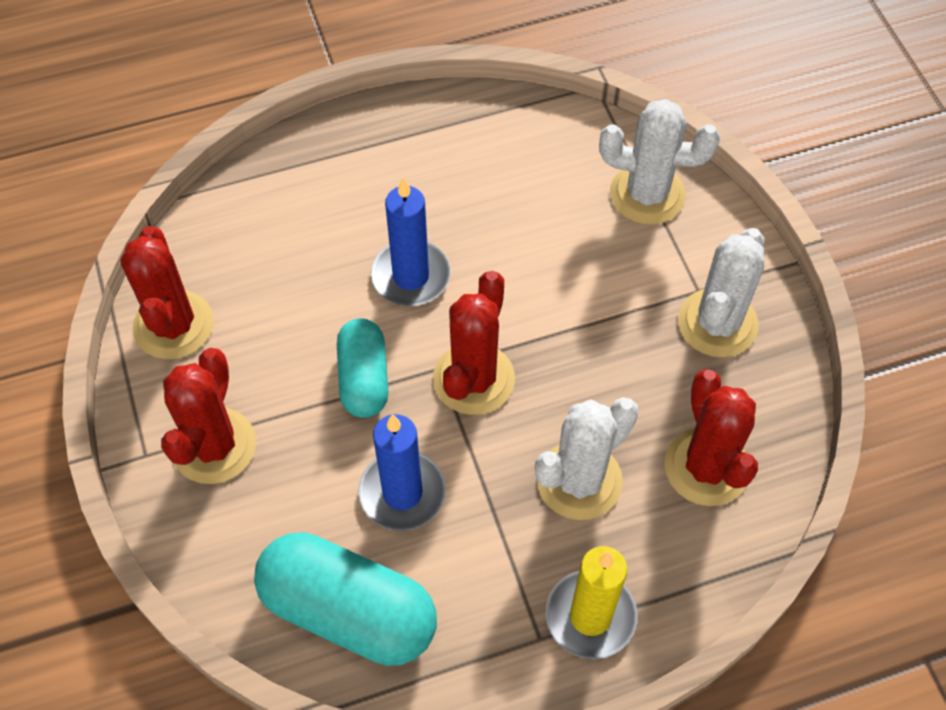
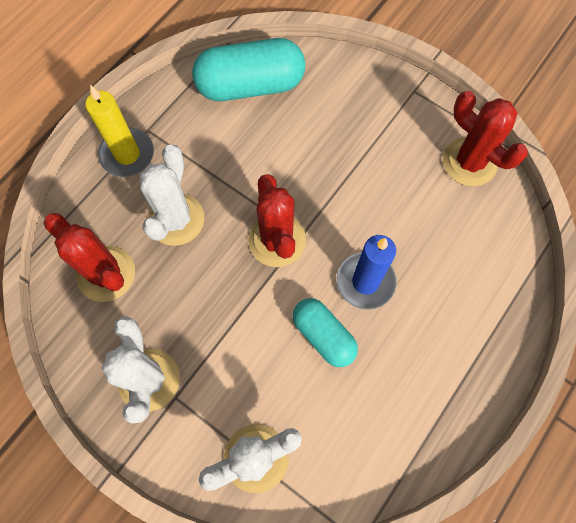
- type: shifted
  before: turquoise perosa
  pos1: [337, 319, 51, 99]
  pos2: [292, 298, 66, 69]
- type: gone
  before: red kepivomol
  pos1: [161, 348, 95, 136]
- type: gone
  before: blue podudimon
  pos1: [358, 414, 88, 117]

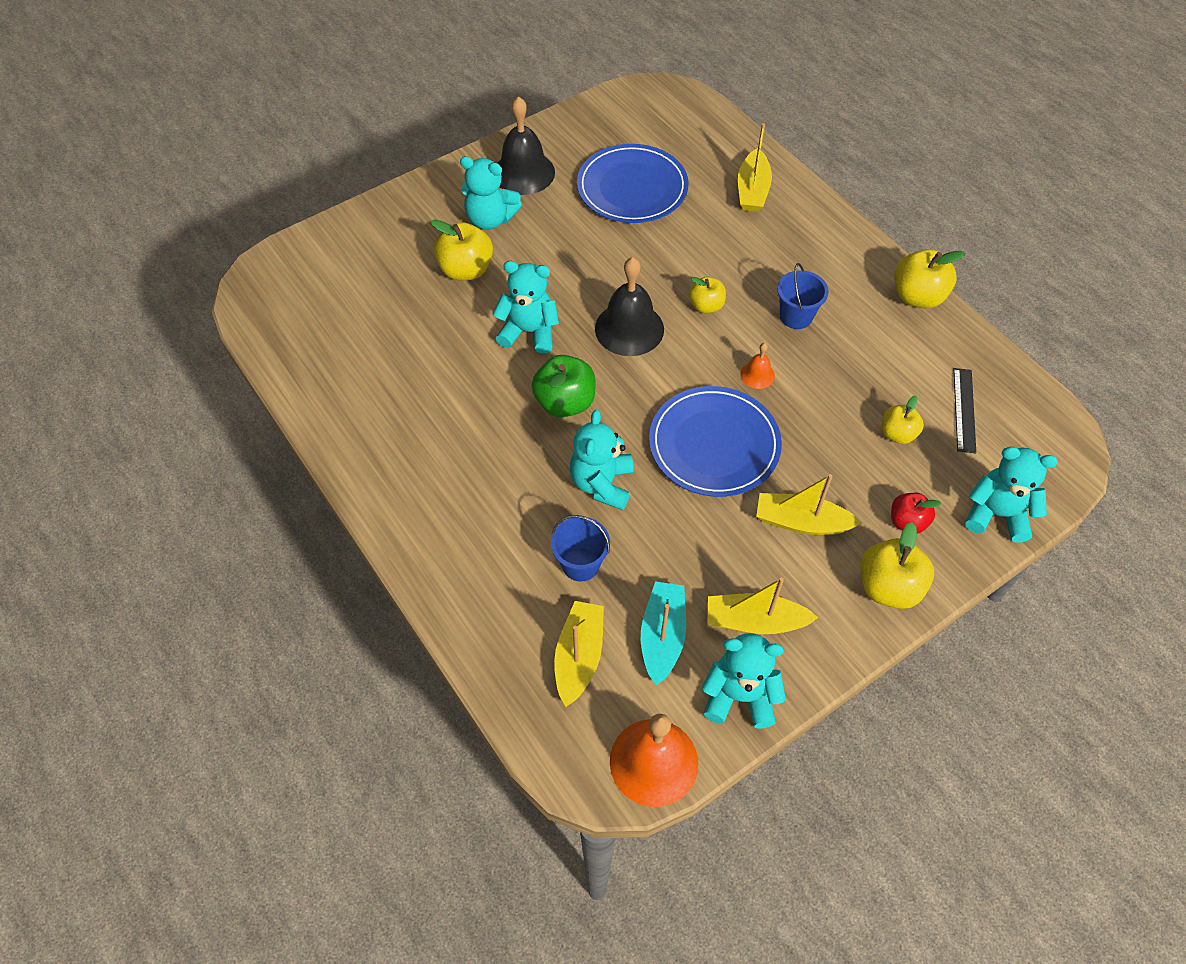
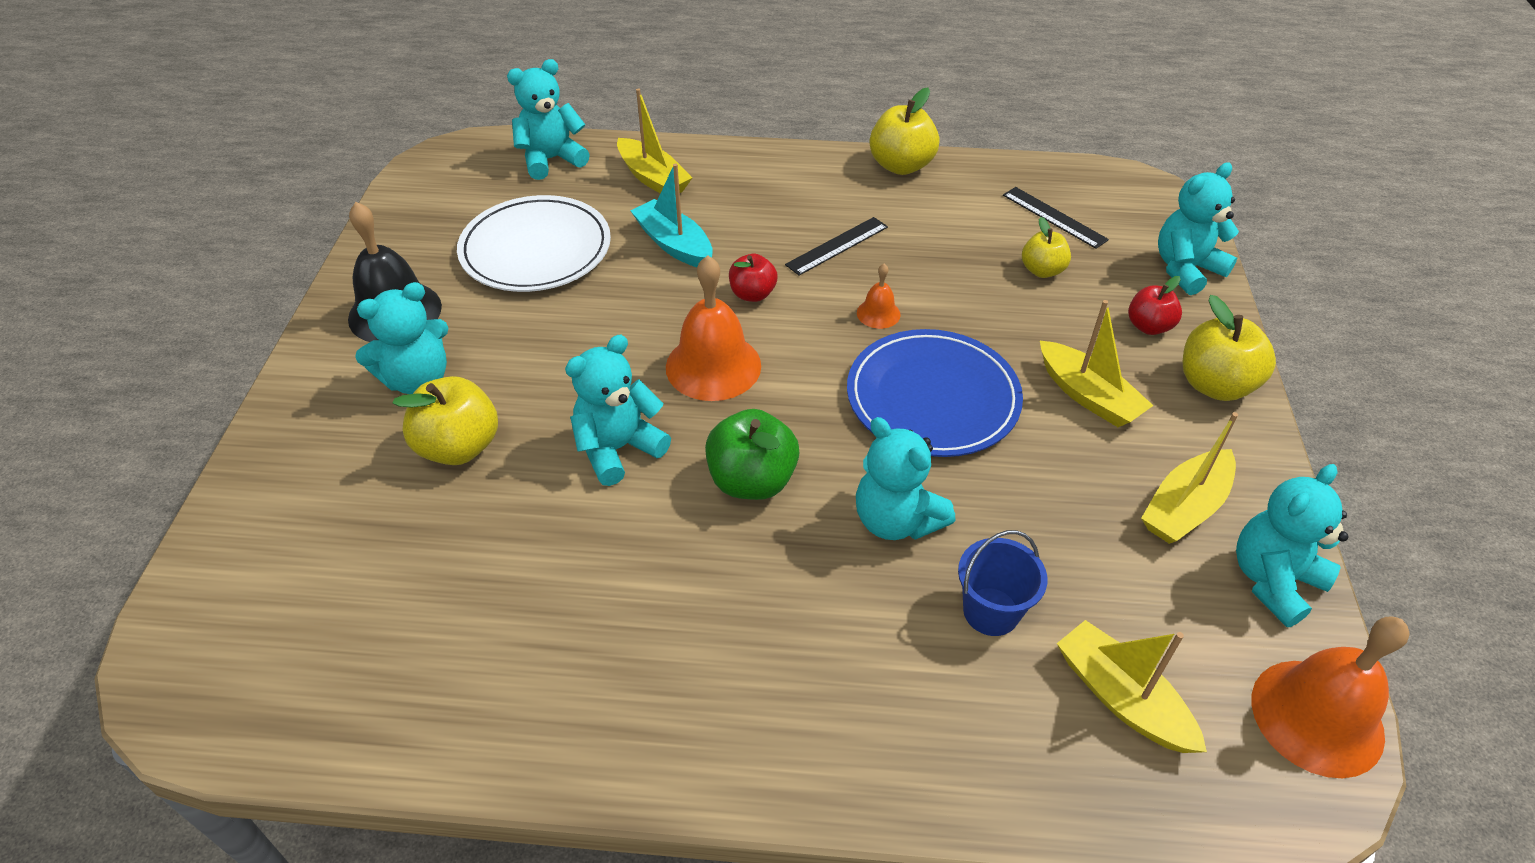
- type: repainted
  before: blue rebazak
  after: white rebazak
  pos1: [577, 144, 112, 79]
  pos2: [457, 195, 154, 97]
- type: new
  after: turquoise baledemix
  pos2: [507, 59, 83, 121]
- type: shifted
  before: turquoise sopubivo
  pos1: [641, 582, 45, 104]
  pos2: [630, 163, 83, 104]
- type: repainted
  before: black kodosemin
  after: orange kodosemin
  pos1: [595, 257, 69, 99]
  pos2: [666, 255, 95, 146]
- type: repainted
  before: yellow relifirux
  after: red relifirux
  pos1: [689, 277, 37, 36]
  pos2: [729, 254, 49, 48]
- type: swapped
  before: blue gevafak
  after: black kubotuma
  pos1: [777, 263, 52, 66]
  pos2: [785, 217, 103, 58]
- type: rotated
  before: yellow sopubivo
  pos1: [756, 474, 106, 61]
  pos2: [1040, 300, 114, 127]
  turn: -90

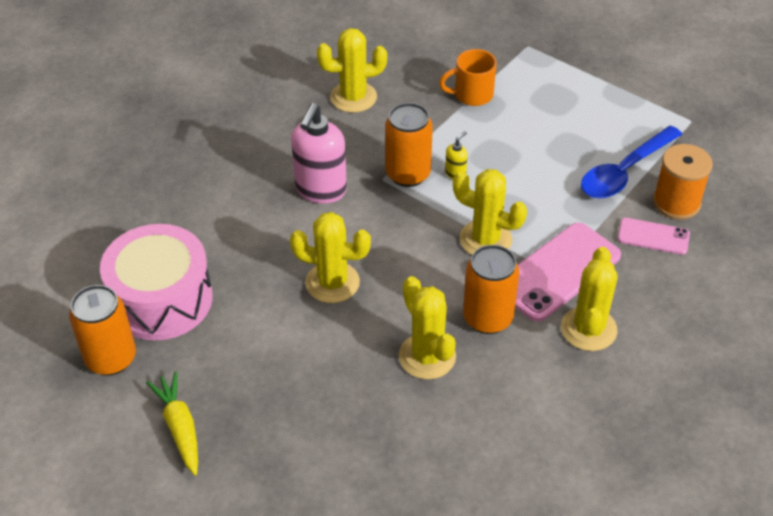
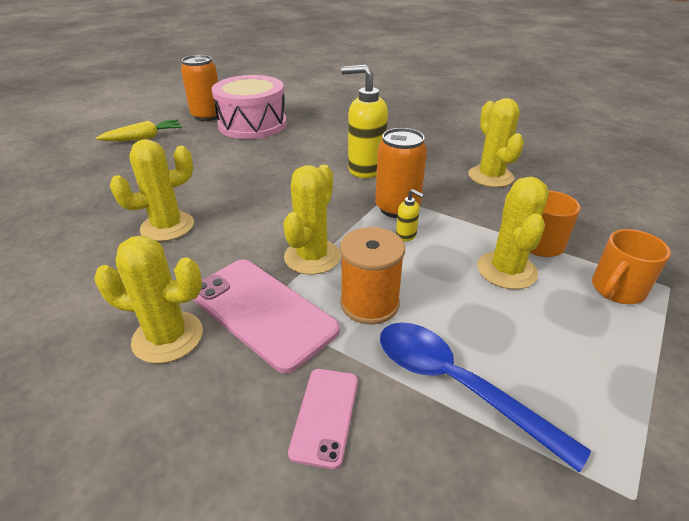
- type: shifted
  before: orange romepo
  pos1: [653, 144, 60, 76]
  pos2: [340, 227, 65, 97]
- type: repainted
  before: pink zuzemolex
  after: yellow zuzemolex
  pos1: [291, 103, 56, 101]
  pos2: [341, 65, 47, 113]
- type: shifted
  before: yellow kepivomol
  pos1: [290, 212, 81, 91]
  pos2: [477, 177, 72, 112]
- type: new
  after: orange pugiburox
  pos2: [592, 229, 79, 75]
- type: gone
  before: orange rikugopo
  pos1: [463, 245, 57, 89]

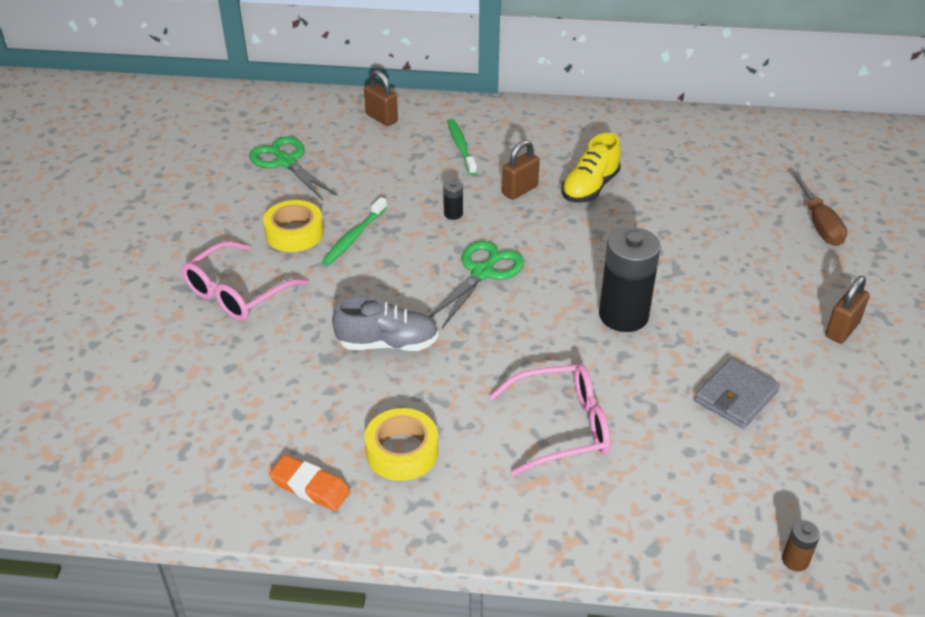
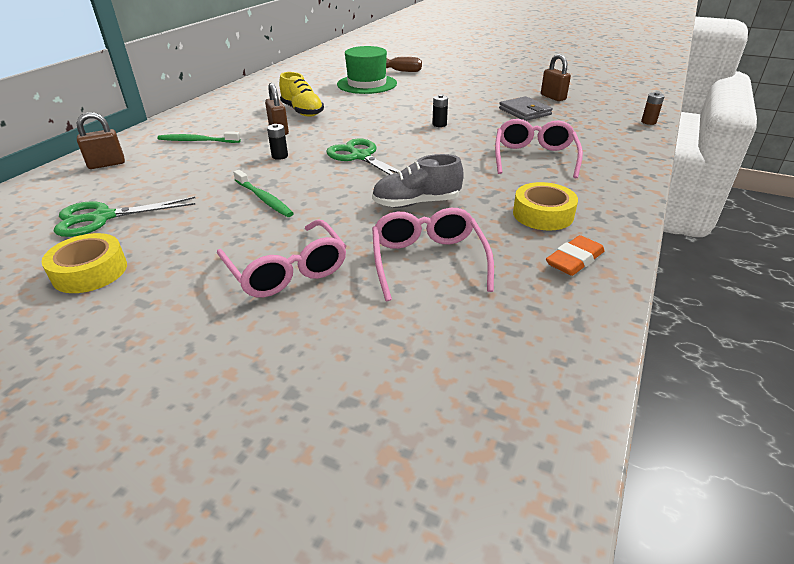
- type: shifted
  before: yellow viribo
  pos1: [263, 200, 61, 52]
  pos2: [42, 233, 85, 60]
- type: new
  after: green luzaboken
  pos2: [337, 46, 60, 48]
- type: rotated
  before: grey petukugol
  pos1: [332, 296, 107, 55]
  pos2: [372, 154, 92, 54]
  turn: -120
- type: new
  after: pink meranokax
  pos2: [372, 208, 122, 93]
- type: scaled
  before: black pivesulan
  pos1: [599, 227, 62, 105]
  pos2: [432, 95, 16, 32]
  scale: 0.42
- type: shifted
  before: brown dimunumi
  pos1: [825, 276, 45, 68]
  pos2: [541, 54, 30, 47]

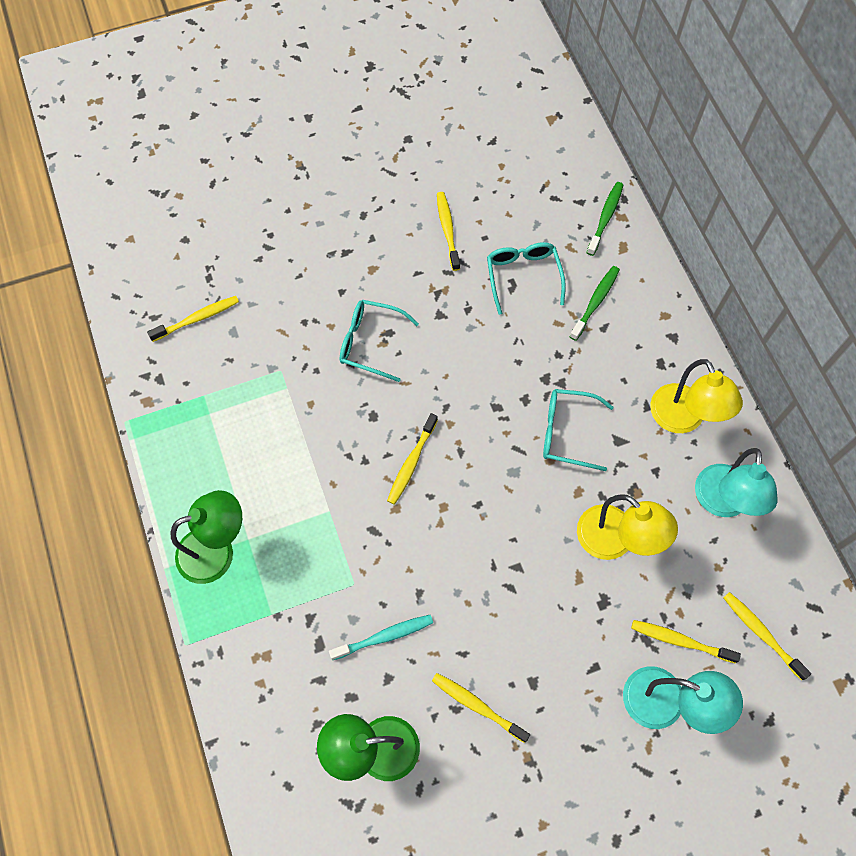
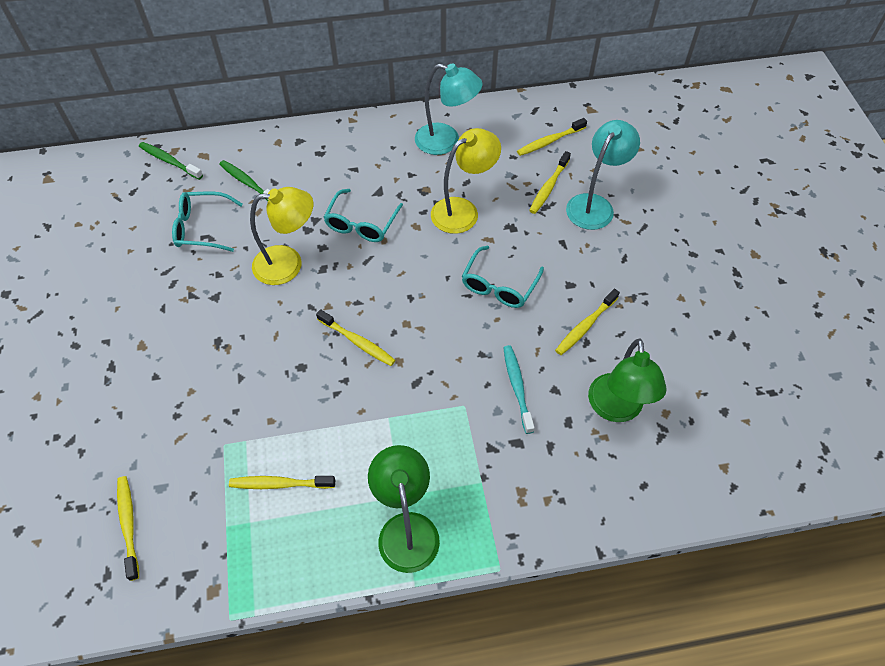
- type: shifted
  before: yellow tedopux
  pos1: [437, 192, 23, 79]
  pos2: [229, 476, 106, 13]
- type: shifted
  before: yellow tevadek
  pos1: [650, 359, 93, 74]
  pos2: [250, 187, 63, 98]
- type: shifted
  before: turquoise meranokax
  pos1: [340, 300, 79, 82]
  pos2: [462, 246, 82, 62]

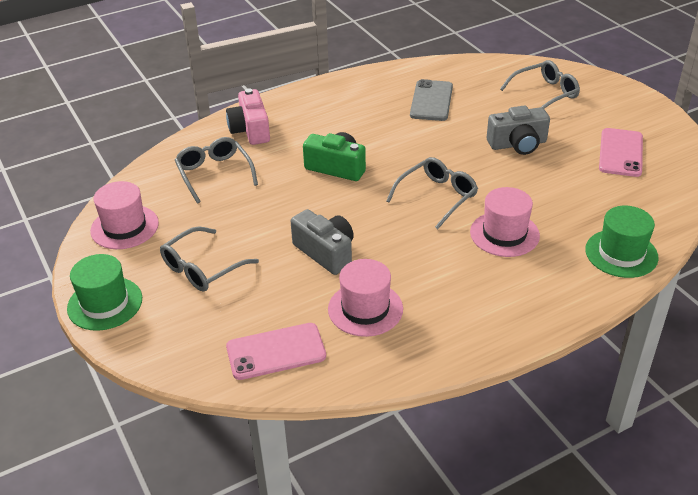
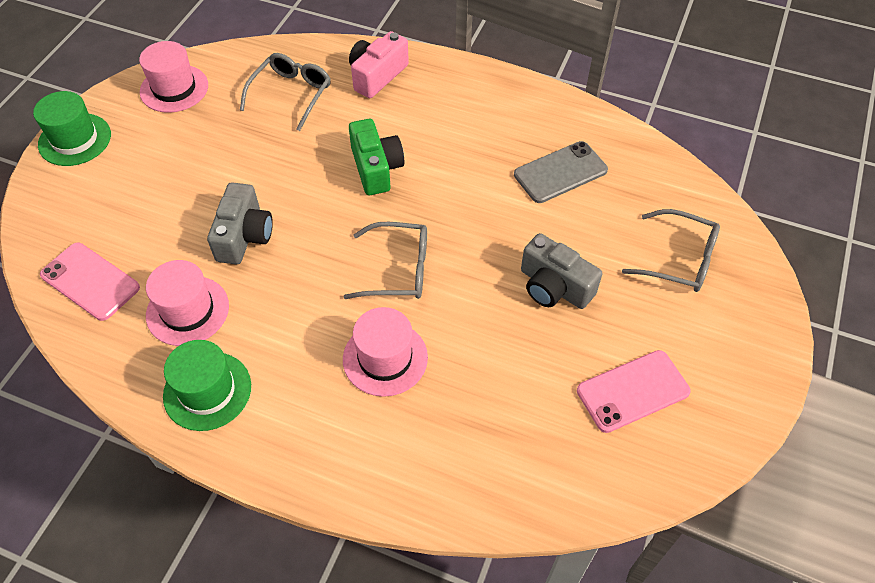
- type: shifted
  before: green luzaboken
  pos1: [585, 206, 74, 72]
  pos2: [163, 340, 88, 91]
- type: gone
  before: grey meranokax
  pos1: [160, 227, 99, 65]

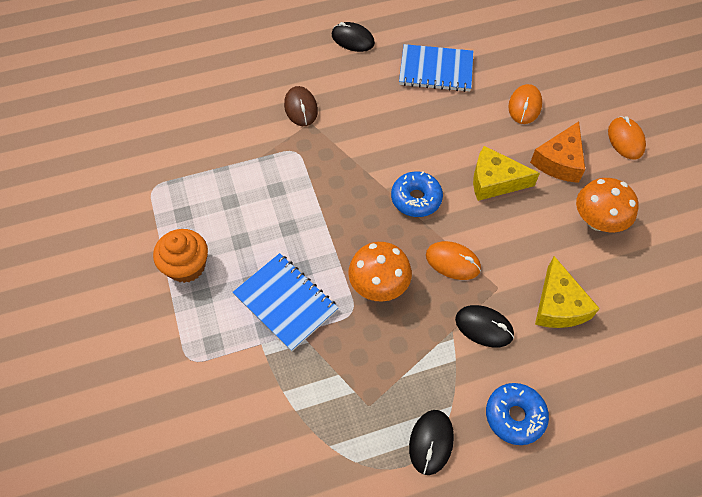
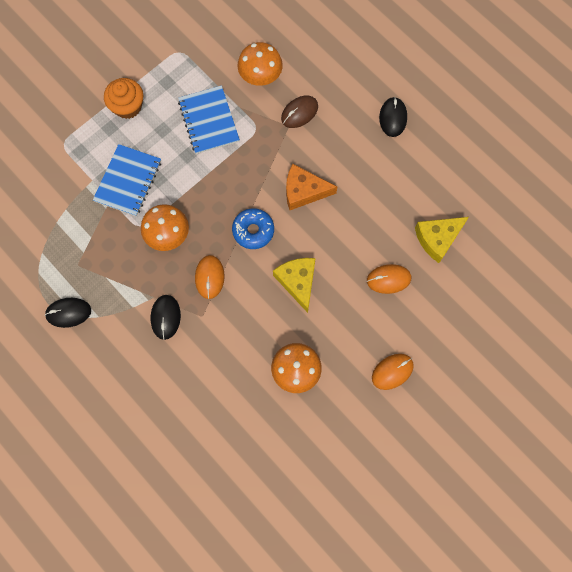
- type: shifted
  before: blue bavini
  pos1: [399, 44, 74, 48]
  pos2: [178, 85, 62, 69]
- type: new
  after: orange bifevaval
  pos2: [238, 42, 45, 44]
- type: shifted
  before: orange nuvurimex
  pos1: [530, 121, 55, 62]
  pos2: [286, 164, 51, 46]
- type: shifted
  before: yellow nuvurimex
  pos1: [535, 256, 65, 72]
  pos2: [415, 217, 54, 46]
- type: gone
  before: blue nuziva
  pos1: [486, 383, 63, 62]

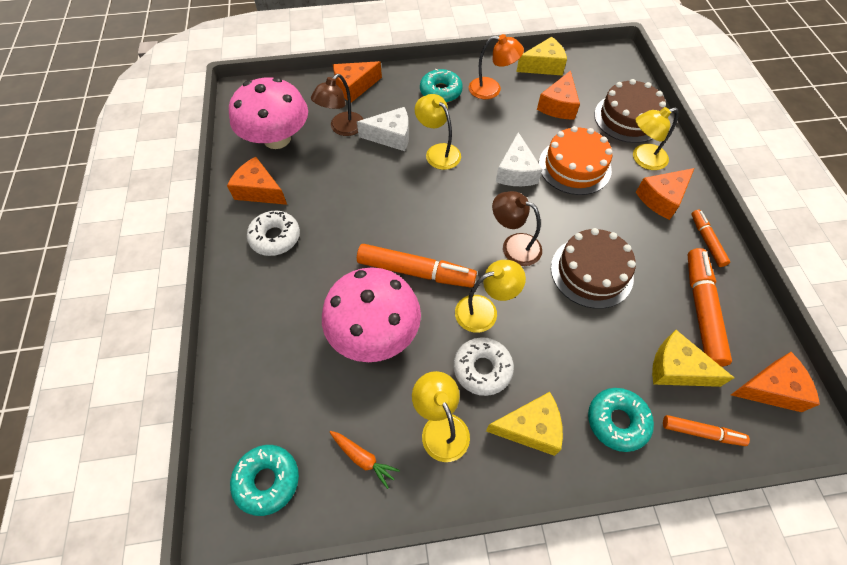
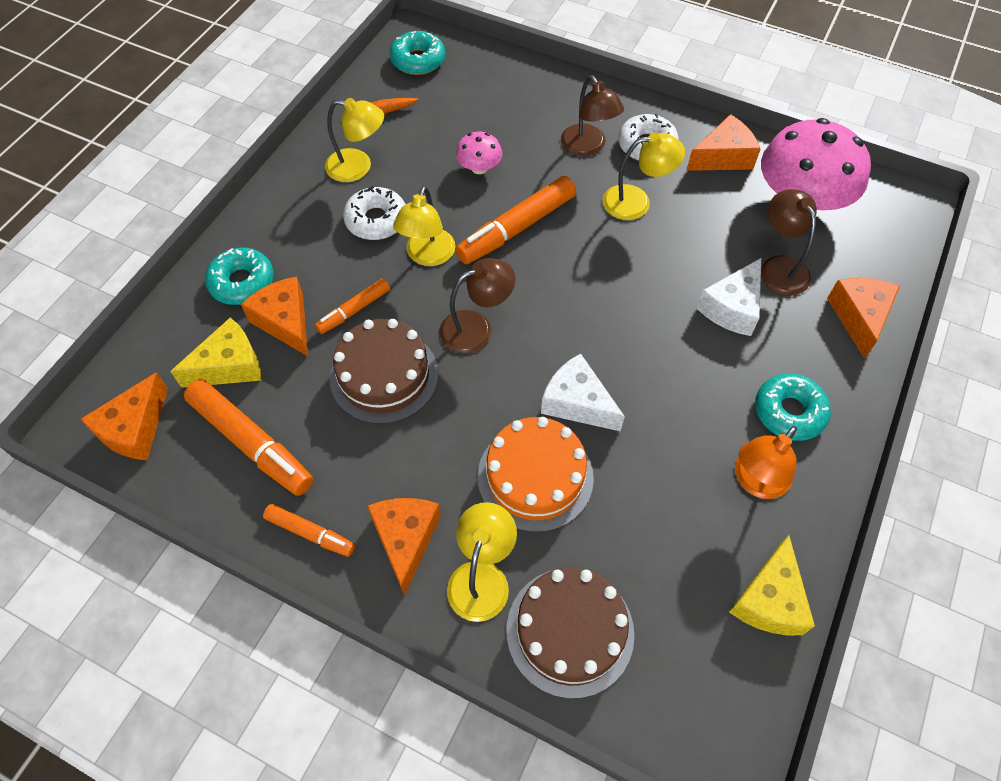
- type: shifted
  before: orange nuvurimex
  pos1: [537, 70, 43, 50]
  pos2: [241, 277, 67, 79]
- type: shifted
  before: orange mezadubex
  pos1: [663, 415, 87, 31]
  pos2: [315, 278, 75, 56]
- type: scaled
  before: pink bifevaval
  pos1: [322, 267, 99, 95]
  pos2: [456, 131, 46, 43]
  scale: 0.46
- type: new
  after: brown tevadek
  pos2: [561, 75, 63, 81]
- type: shifted
  before: yellow tevadek
  pos1: [415, 94, 46, 76]
  pos2: [603, 133, 82, 87]
- type: gone
  before: yellow nuvurimex
  pos1: [486, 392, 77, 64]

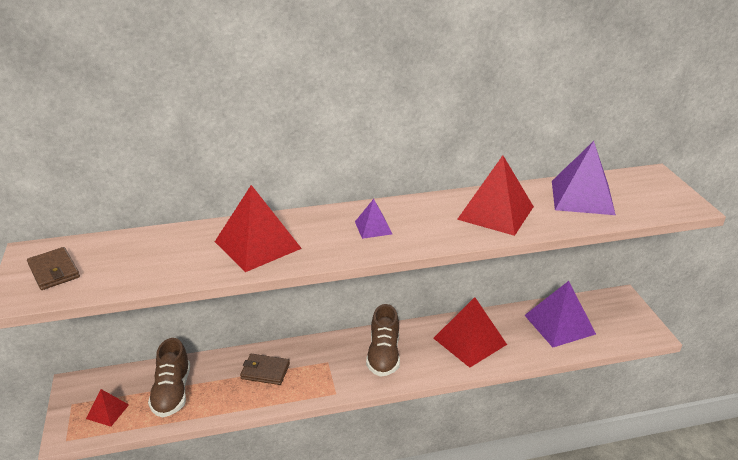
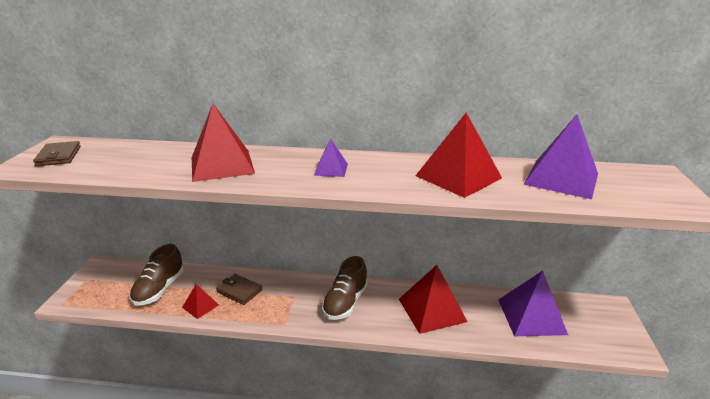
- type: shifted
  before: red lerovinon
  pos1: [86, 389, 43, 38]
  pos2: [182, 284, 37, 35]

